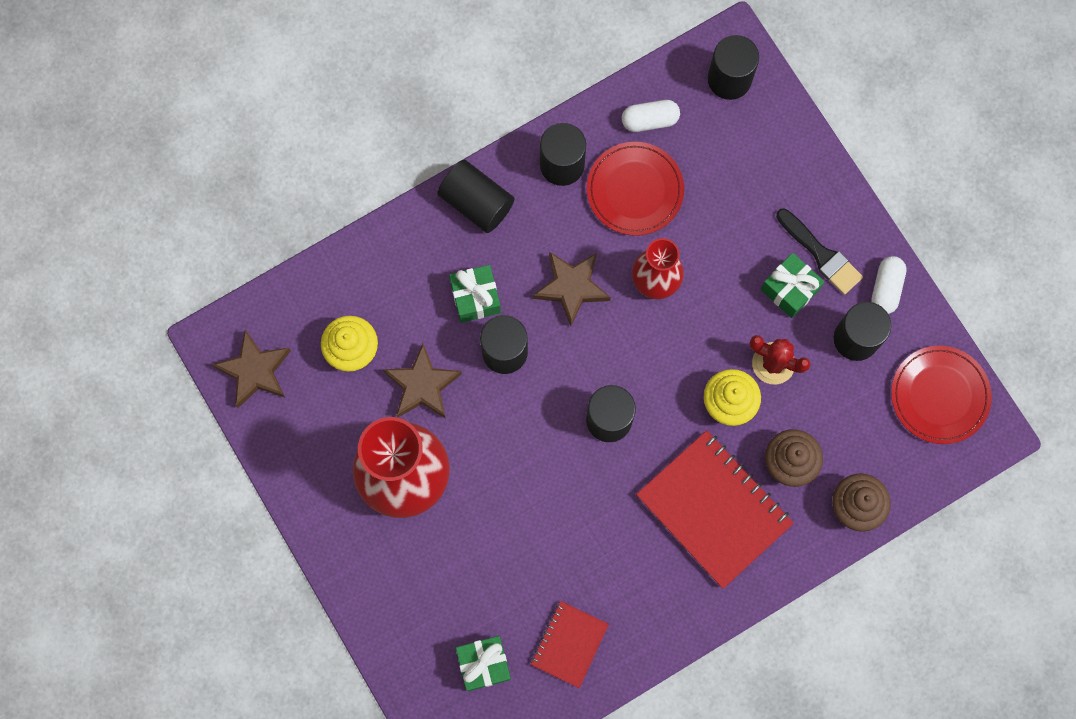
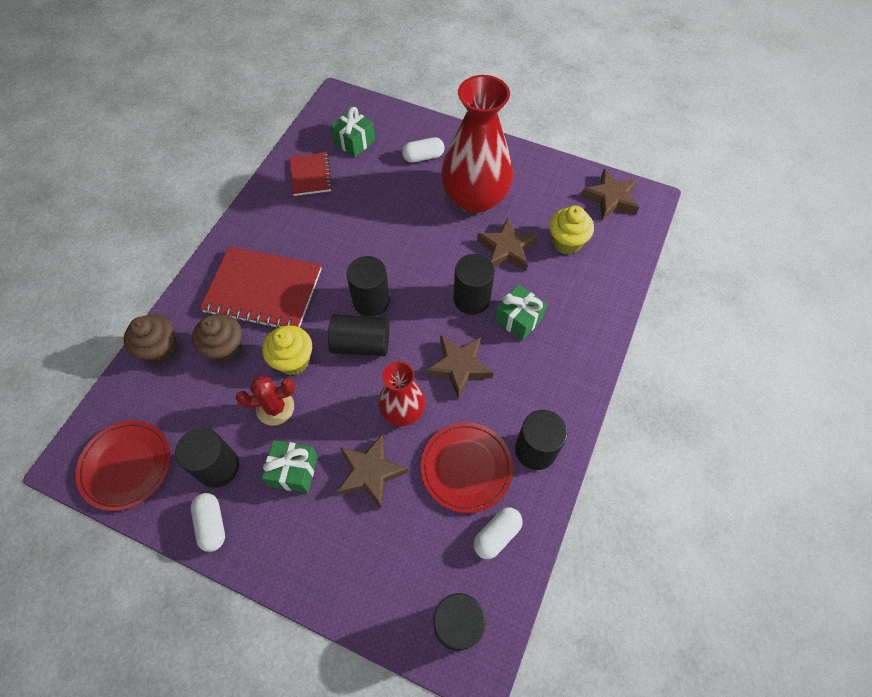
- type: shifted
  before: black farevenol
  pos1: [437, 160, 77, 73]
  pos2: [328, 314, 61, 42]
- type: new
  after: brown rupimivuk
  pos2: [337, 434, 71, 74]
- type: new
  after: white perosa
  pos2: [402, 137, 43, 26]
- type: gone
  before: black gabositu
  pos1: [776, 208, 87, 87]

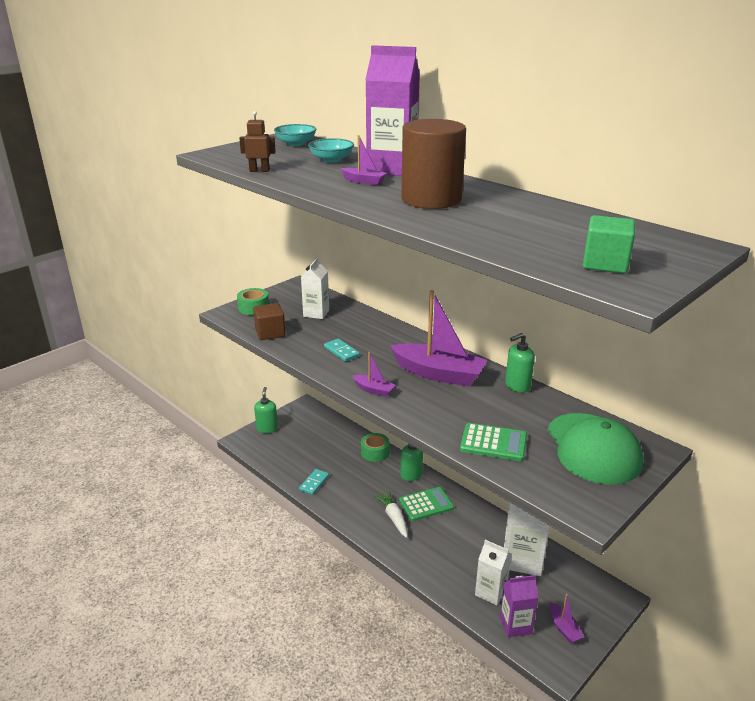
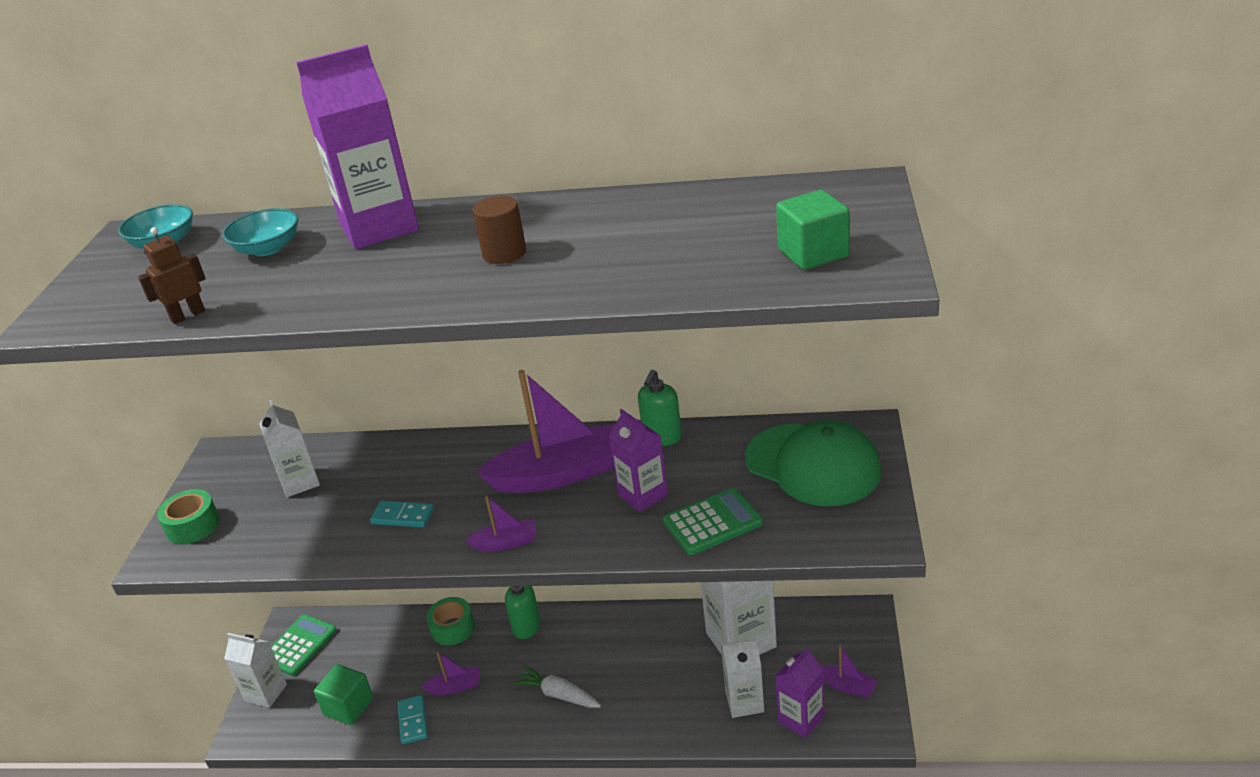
- type: swapped
  before: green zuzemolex
  after: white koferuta
  pos1: [254, 387, 24, 46]
  pos2: [224, 633, 63, 75]
- type: shifted
  before: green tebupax
  pos1: [399, 487, 55, 34]
  pos2: [271, 614, 66, 62]
- type: new
  after: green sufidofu
  pos2: [314, 664, 60, 61]
- type: shifted
  before: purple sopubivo
  pos1: [341, 135, 46, 50]
  pos2: [422, 652, 58, 43]
- type: scaled
  before: brown farevenol
  pos1: [401, 119, 65, 90]
  pos2: [473, 196, 53, 68]
  scale: 0.5
- type: new
  after: purple koferuta
  pos2: [608, 409, 60, 103]
- type: gone
  before: brown sufidofu
  pos1: [253, 303, 33, 37]

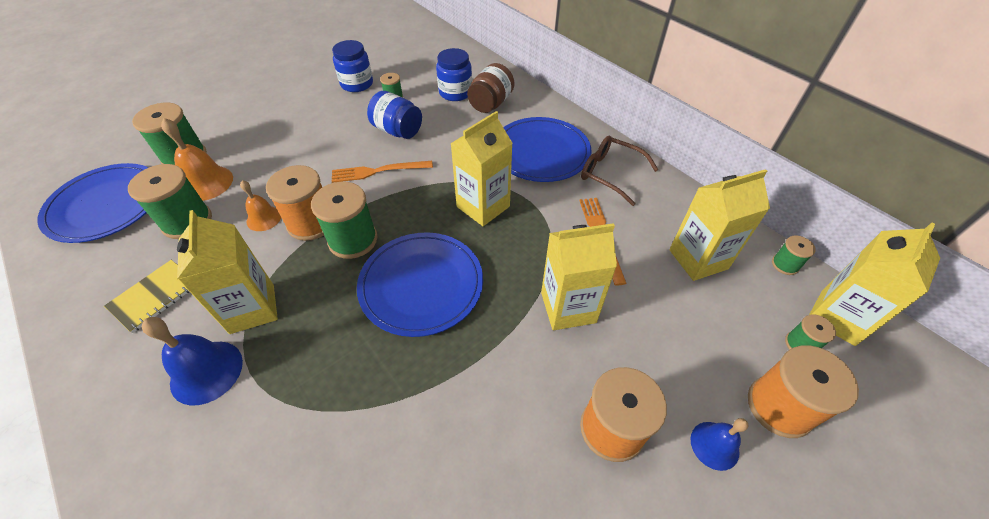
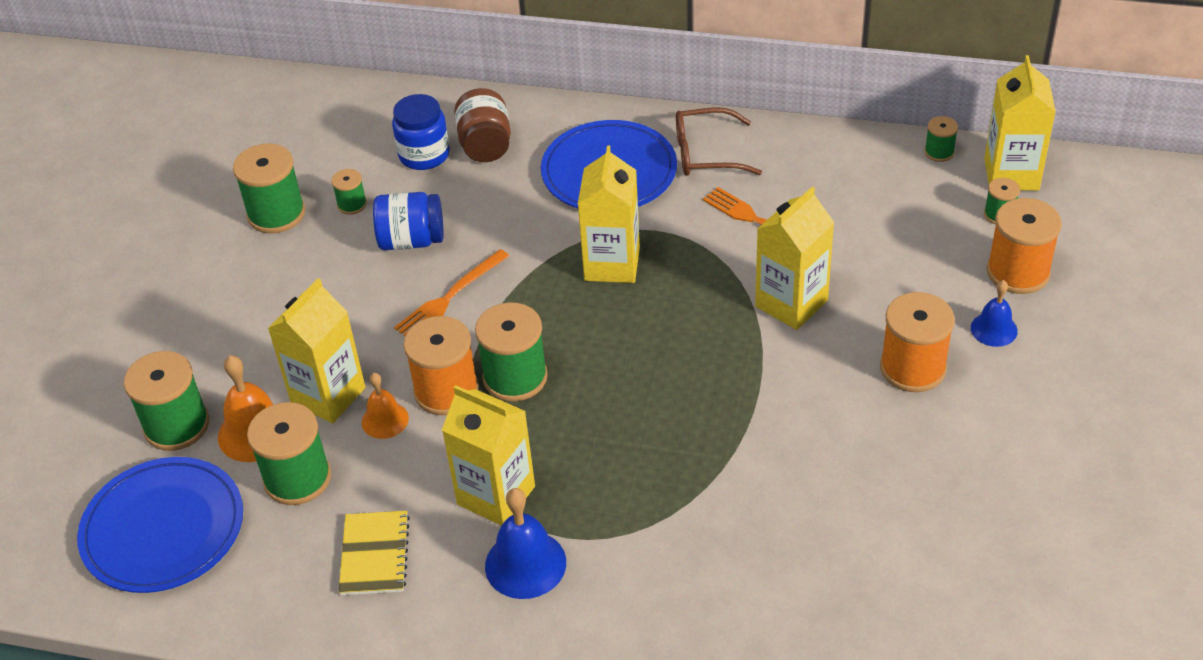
- type: swapped
  before: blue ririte
  after: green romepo
  pos1: [332, 40, 41, 52]
  pos2: [233, 143, 72, 91]
- type: shifted
  before: yellow koferuta
  pos1: [669, 169, 101, 112]
  pos2: [268, 278, 97, 145]
- type: gone
  before: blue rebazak
  pos1: [357, 232, 126, 105]

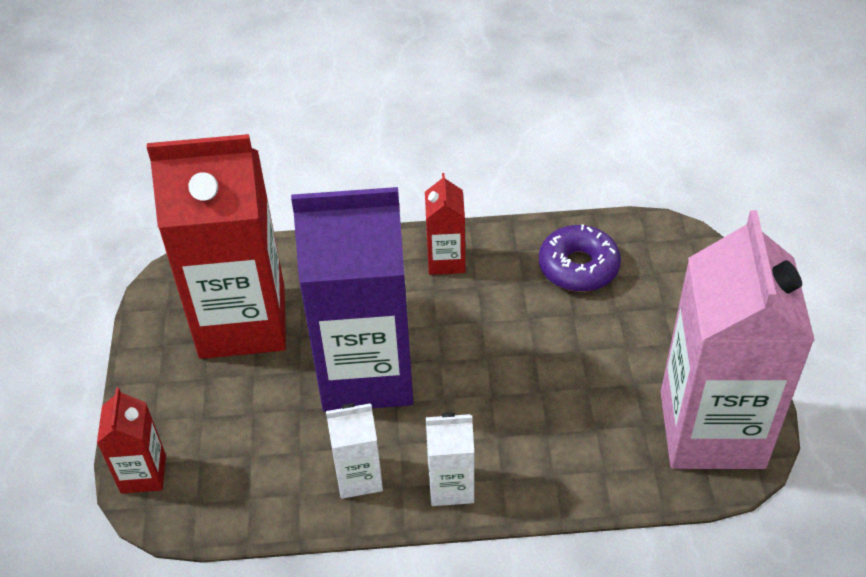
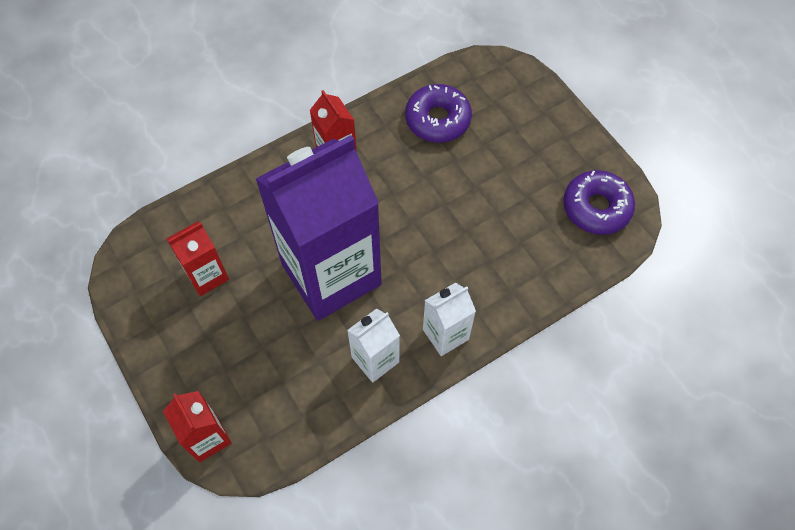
- type: scaled
  before: red koferuta
  pos1: [147, 134, 139, 225]
  pos2: [166, 221, 63, 75]
  scale: 0.44
- type: swapped
  before: pink koferuta
  after: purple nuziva
  pos1: [661, 210, 154, 259]
  pos2: [563, 170, 72, 65]

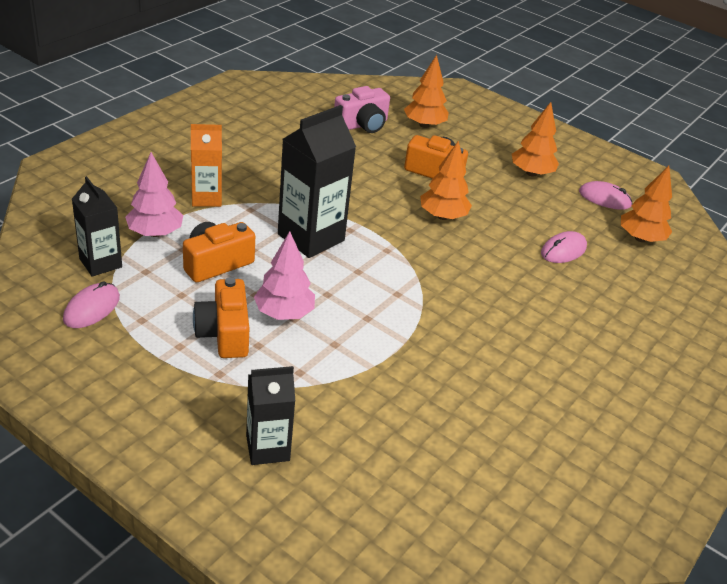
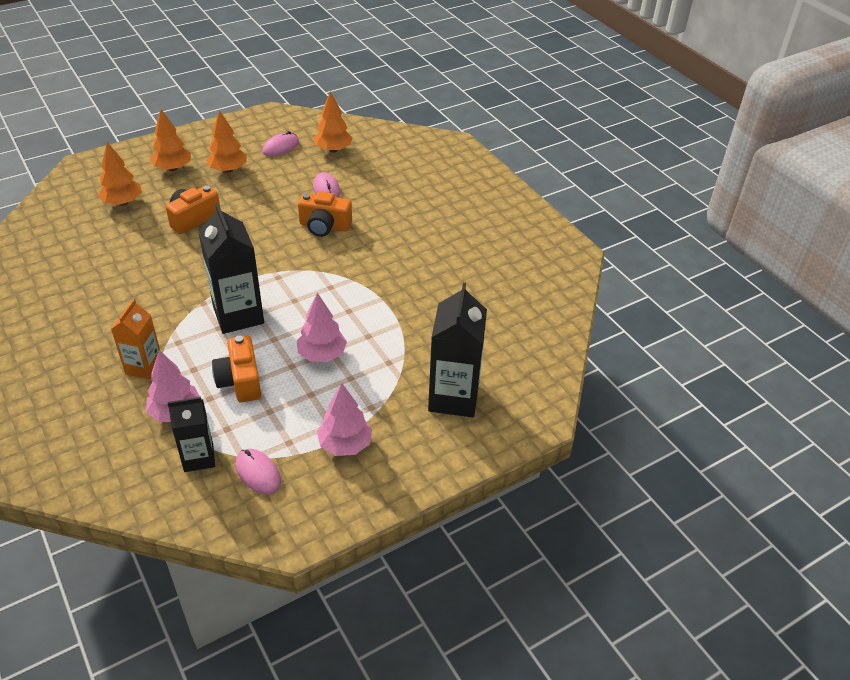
- type: shifted
  before: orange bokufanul
  pos1: [420, 141, 52, 79]
  pos2: [150, 109, 41, 62]
- type: shifted
  before: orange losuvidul
  pos1: [193, 277, 56, 81]
  pos2: [298, 191, 54, 46]
- type: new
  after: pink bokufanul
  pos2: [317, 383, 55, 73]
- type: scaled
  before: black koferuta
  pos1: [246, 366, 49, 99]
  pos2: [428, 283, 59, 134]
  scale: 1.62
- type: gone
  before: pink losuvidul
  pos1: [334, 86, 56, 47]

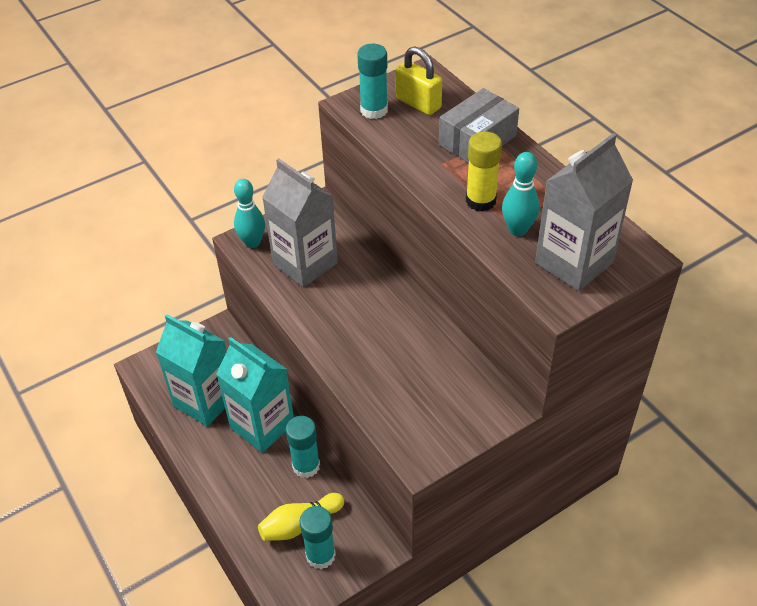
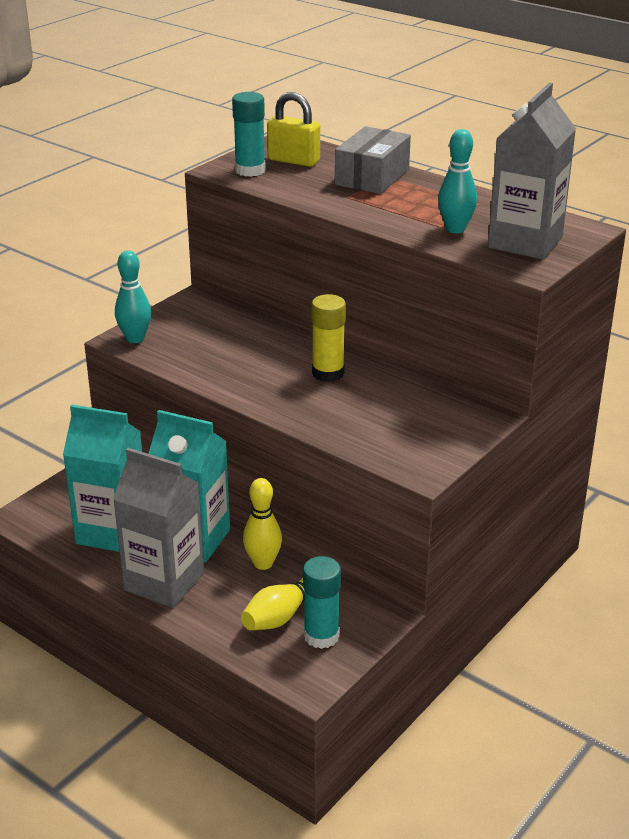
- type: shifted
  before: grey koferuta
  pos1: [262, 158, 76, 129]
  pos2: [113, 448, 91, 160]
- type: swapped
  before: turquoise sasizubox
  after: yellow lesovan
  pos1: [286, 416, 34, 62]
  pos2: [243, 478, 39, 92]
- type: shifted
  before: yellow sasizubox
  pos1: [466, 131, 36, 81]
  pos2: [312, 294, 34, 88]

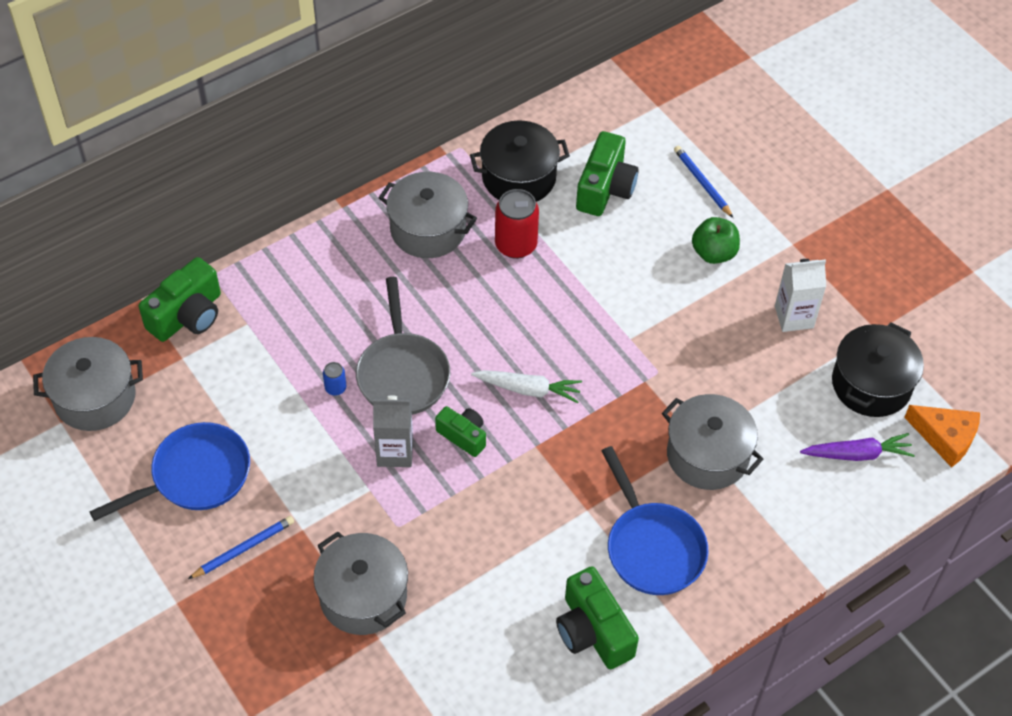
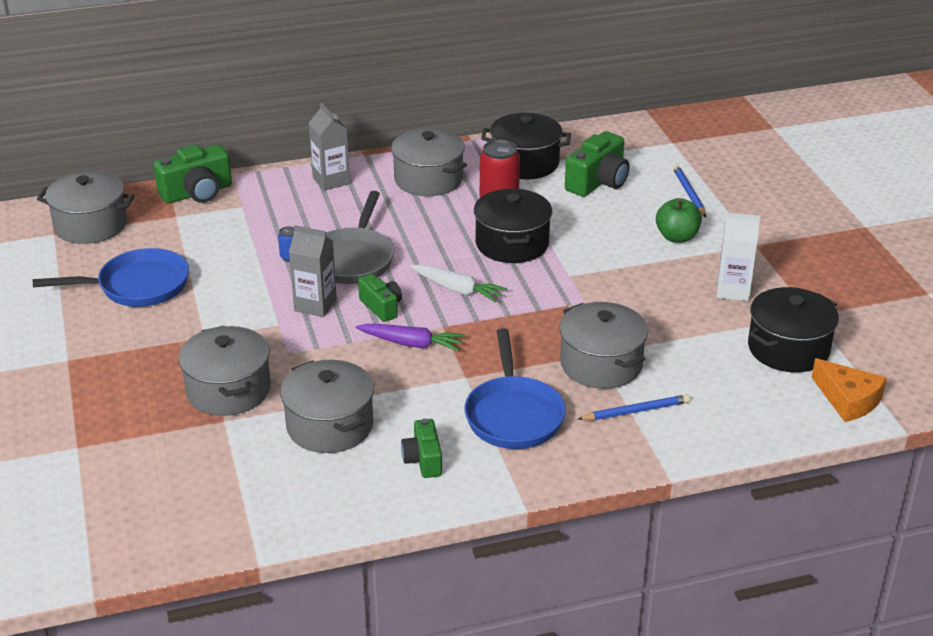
- type: new
  after: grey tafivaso
  pos2: [280, 360, 94, 93]
- type: new
  after: grey koferuta
  pos2: [309, 103, 41, 88]
- type: shifted
  before: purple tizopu
  pos1: [800, 433, 115, 28]
  pos2: [356, 323, 109, 29]
- type: scaled
  before: green losuvidul
  pos1: [556, 566, 83, 103]
  pos2: [401, 419, 41, 59]
  scale: 0.61
- type: new
  after: black tafivaso
  pos2: [474, 189, 78, 74]
- type: shifted
  before: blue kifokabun
  pos1: [188, 516, 106, 63]
  pos2: [578, 394, 112, 26]

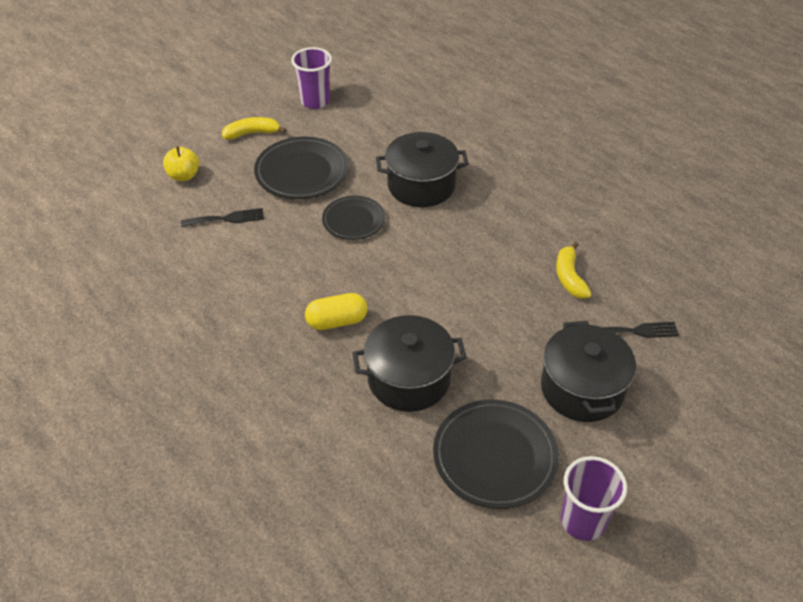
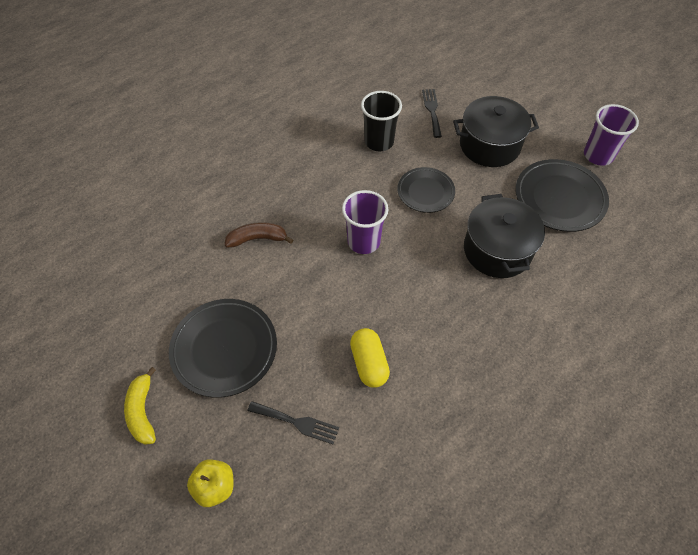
- type: swapped
  before: black tafivaso
  after: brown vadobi
  pos1: [376, 132, 93, 75]
  pos2: [225, 222, 68, 26]
- type: rotated
  before: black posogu
  pos1: [181, 208, 83, 19]
  pos2: [247, 401, 92, 43]
  turn: 120
- type: shifted
  before: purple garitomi
  pos1: [291, 47, 41, 62]
  pos2: [342, 190, 46, 64]
- type: shifted
  before: yellow perosa
  pos1: [305, 293, 62, 37]
  pos2: [350, 328, 40, 60]
- type: swapped
  before: yellow vadobi
  after: black garitomi
  pos1: [556, 242, 36, 57]
  pos2: [361, 91, 41, 61]
- type: shifted
  before: black rebazak
  pos1: [322, 196, 63, 44]
  pos2: [397, 167, 58, 46]

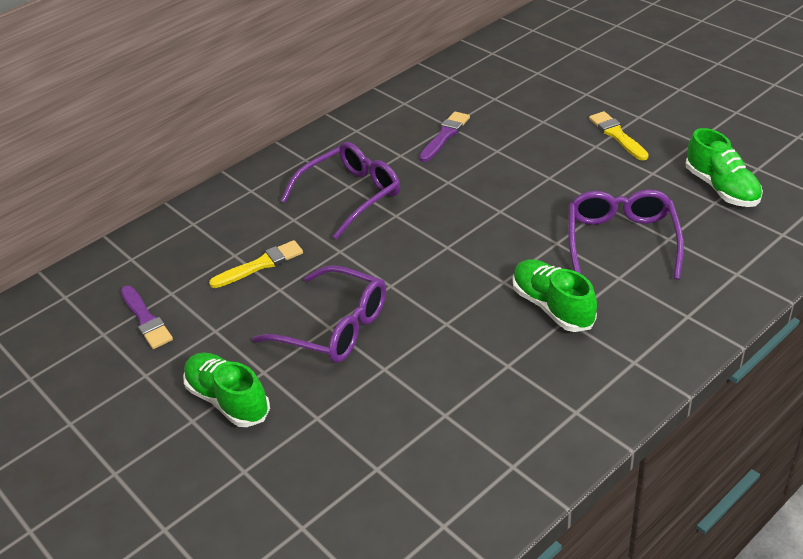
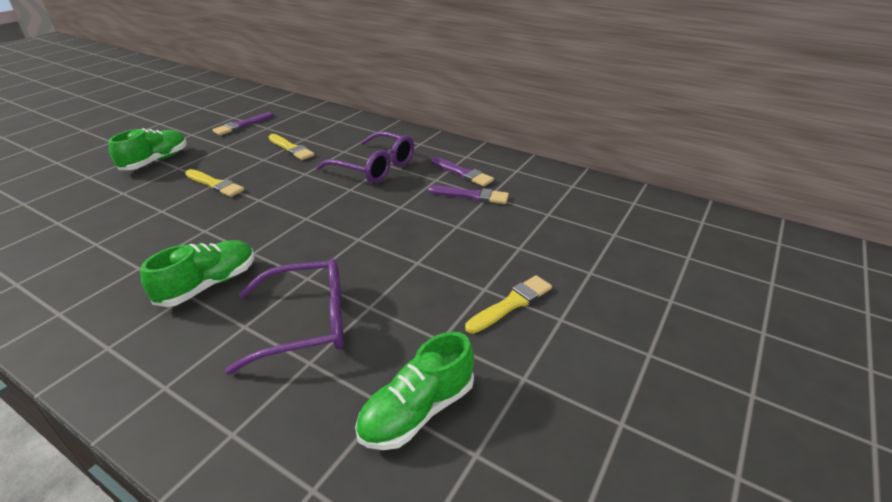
- type: swapped
  before: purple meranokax
  after: yellow gabositu
  pos1: [252, 265, 134, 98]
  pos2: [185, 169, 59, 28]
- type: new
  after: purple gabositu
  pos2: [431, 157, 63, 29]

